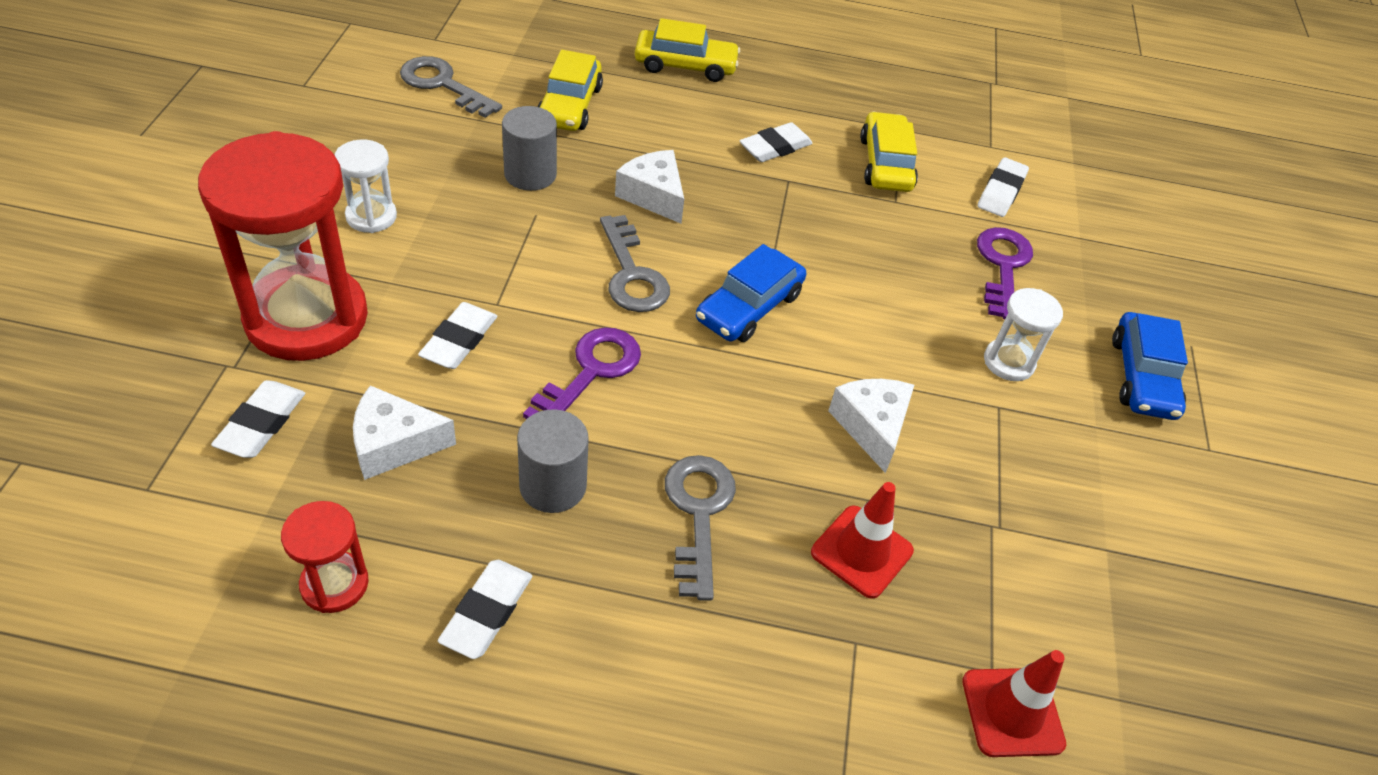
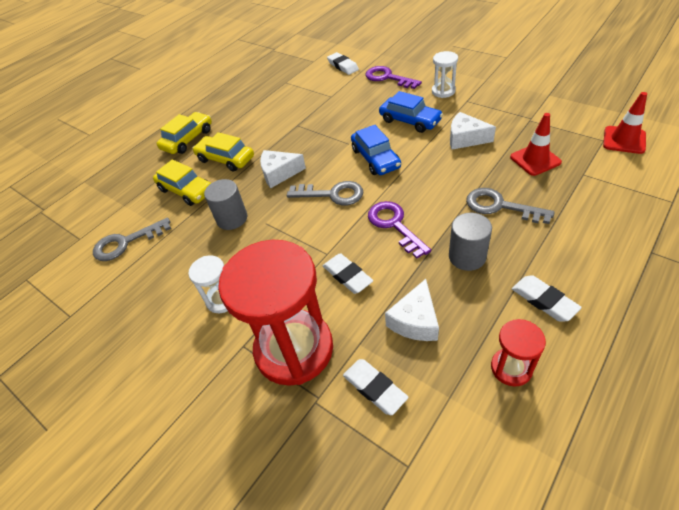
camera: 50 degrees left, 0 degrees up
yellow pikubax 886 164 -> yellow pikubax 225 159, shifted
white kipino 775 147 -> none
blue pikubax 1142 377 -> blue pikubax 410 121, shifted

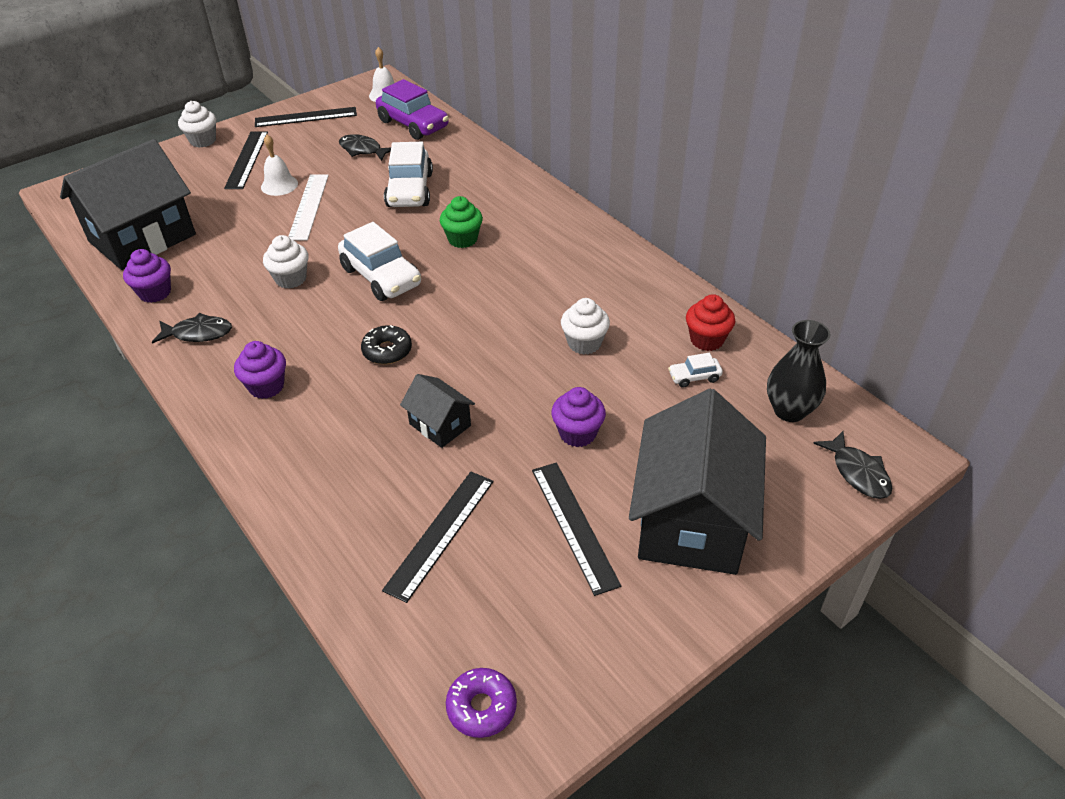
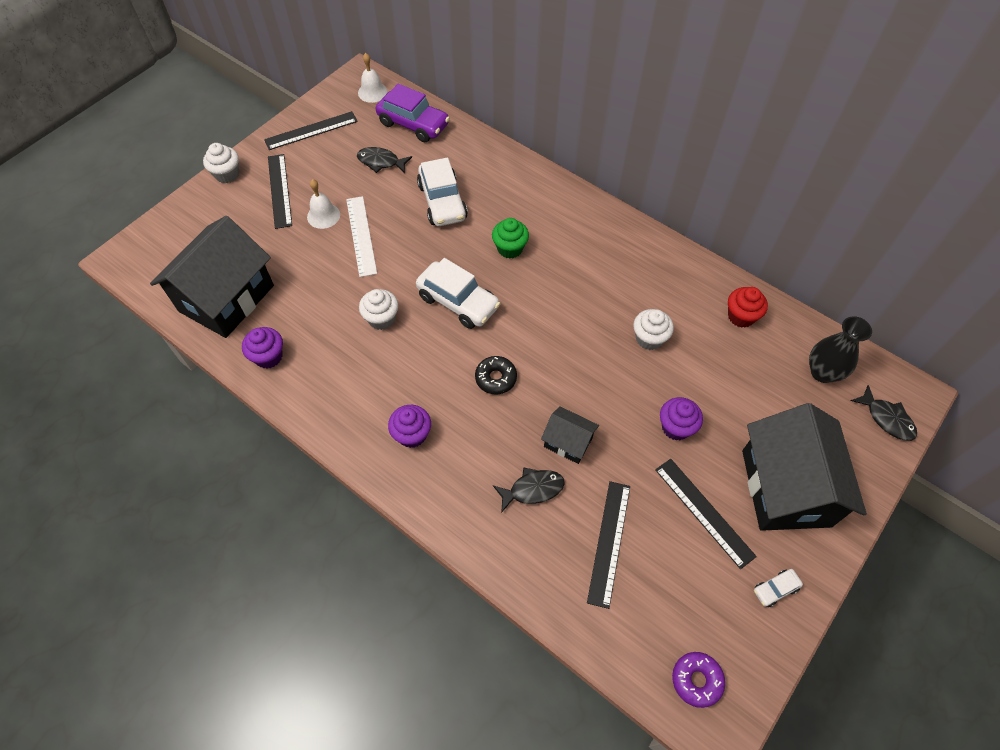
camera: 15 degrees left, 15 degrees up
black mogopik 198 333 -> black mogopik 532 489, shifted
white pikubax 694 377 -> white pikubax 775 589, shifted

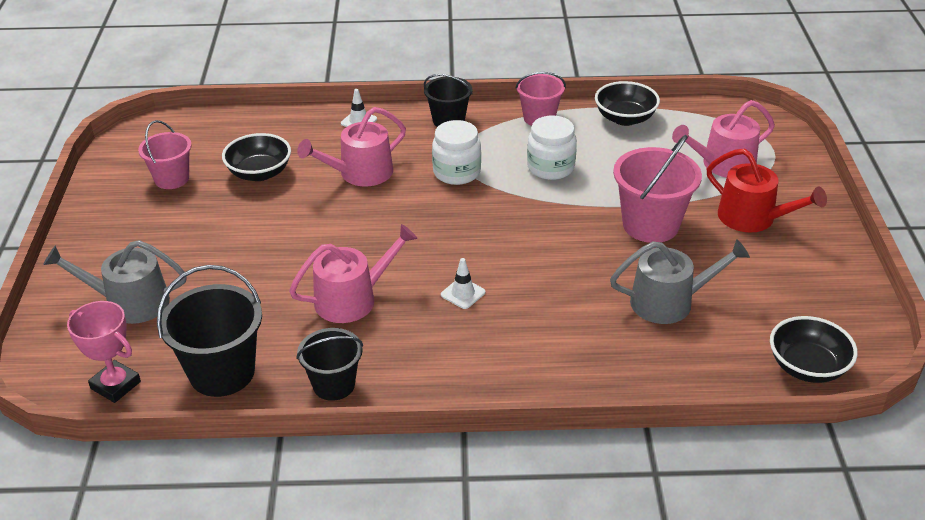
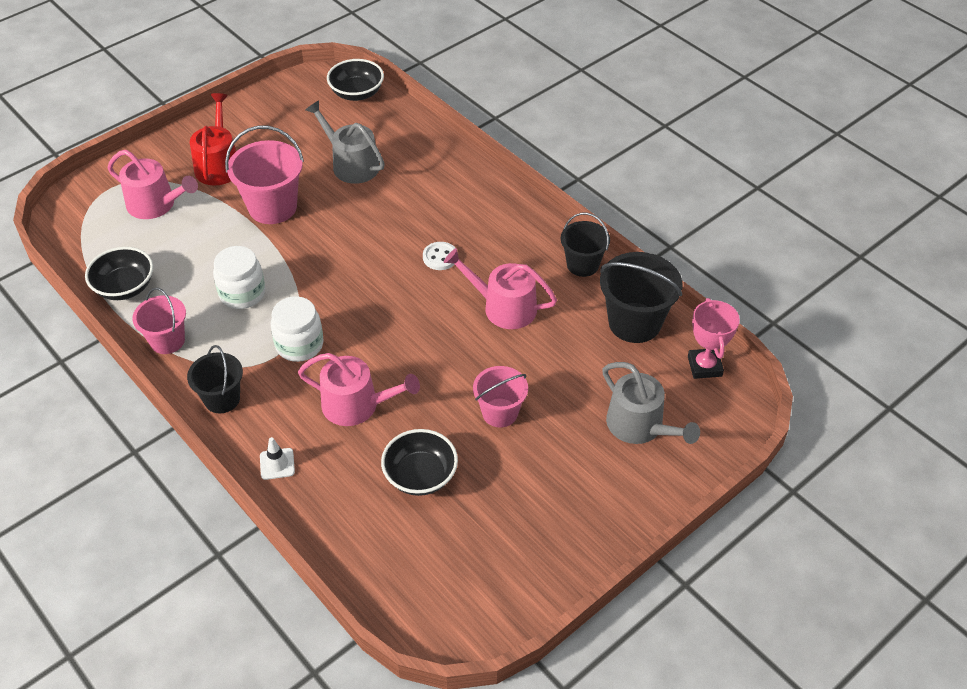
camera: 130 degrees left, 10 degrees up
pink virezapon 172 179 -> pink virezapon 500 413, shifted
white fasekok 463 293 -> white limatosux 440 257

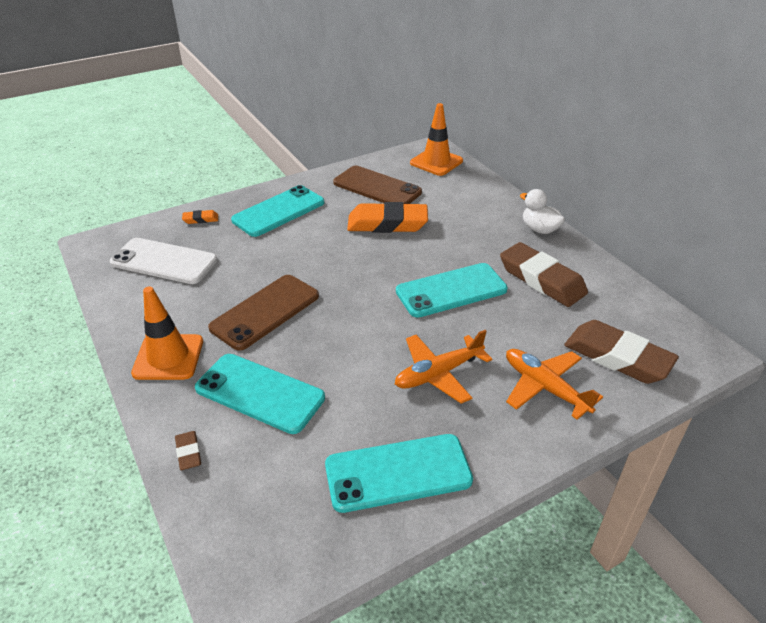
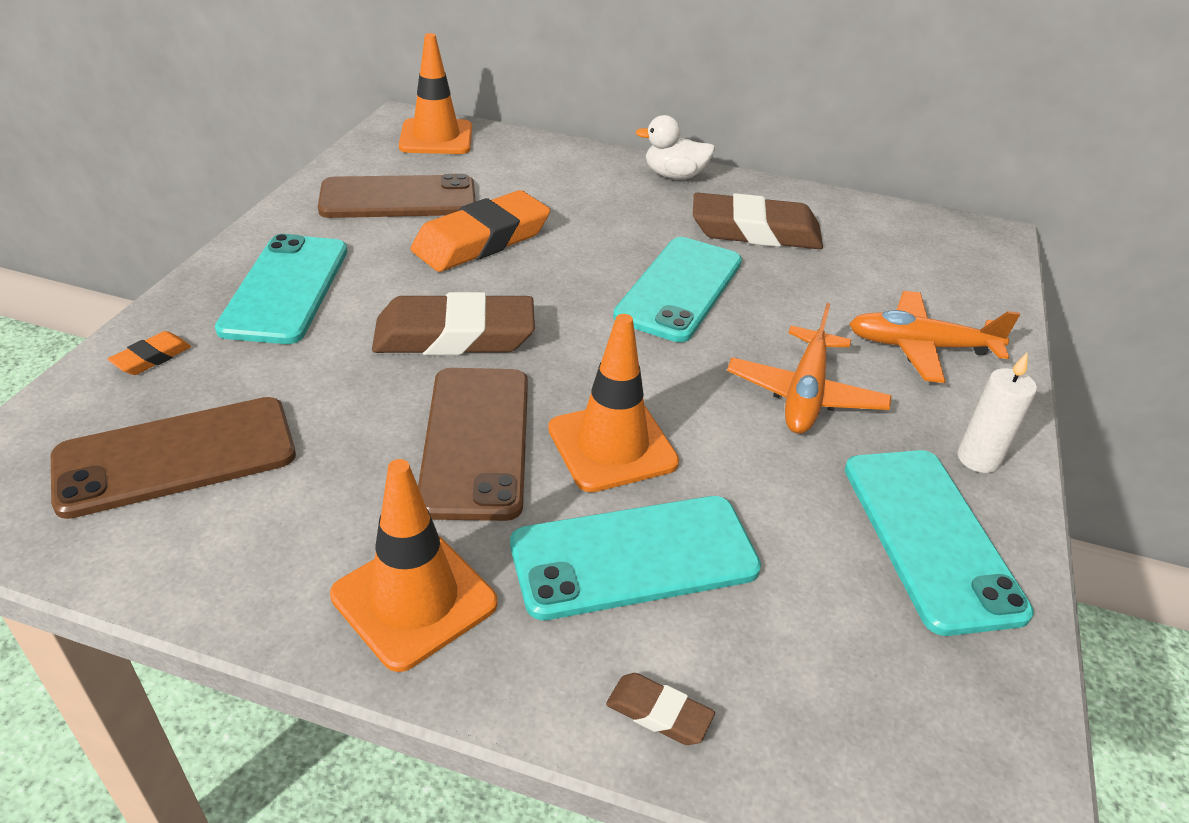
camera: 45 degrees left, 0 degrees up
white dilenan 164 261 -> brown dilenan 176 457
brown kipino 617 357 -> brown kipino 454 336, shifted
turquoise dilenan 398 473 -> turquoise dilenan 930 537, 45 degrees counterclockwise
none -> orange fasekok 612 446
none -> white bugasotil 978 459

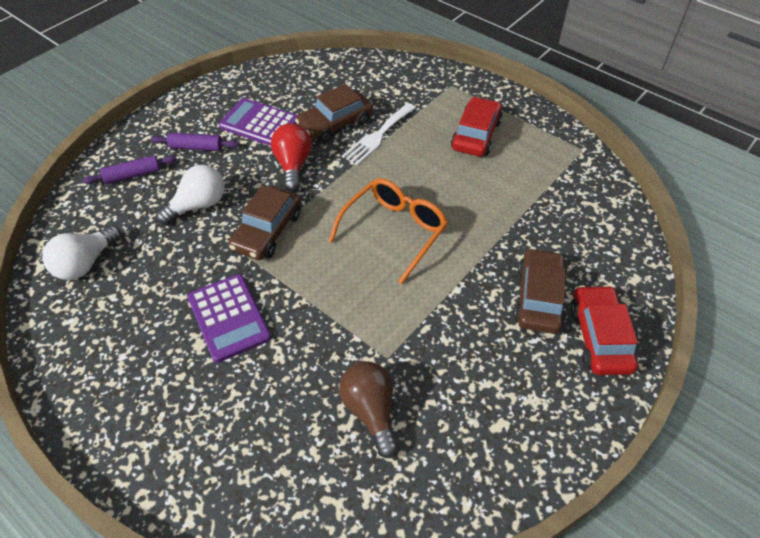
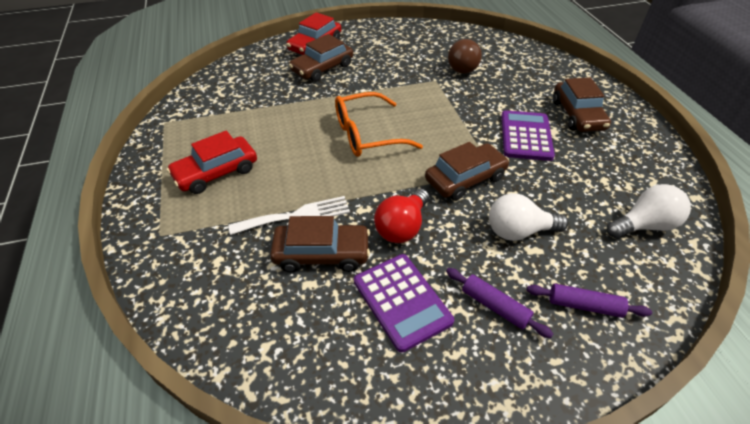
camera: 145 degrees left, 5 degrees down
none -> brown pikubax 577 115

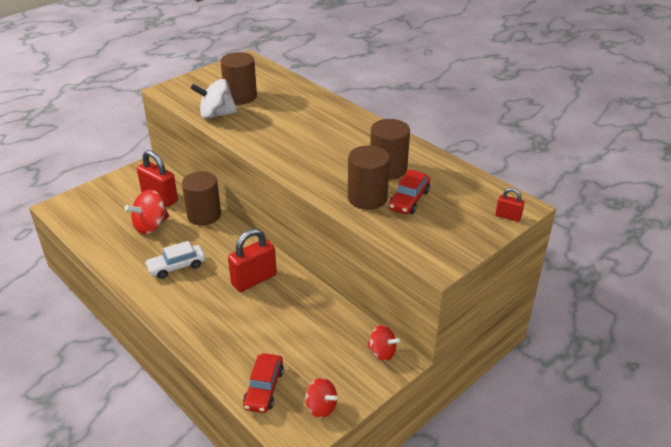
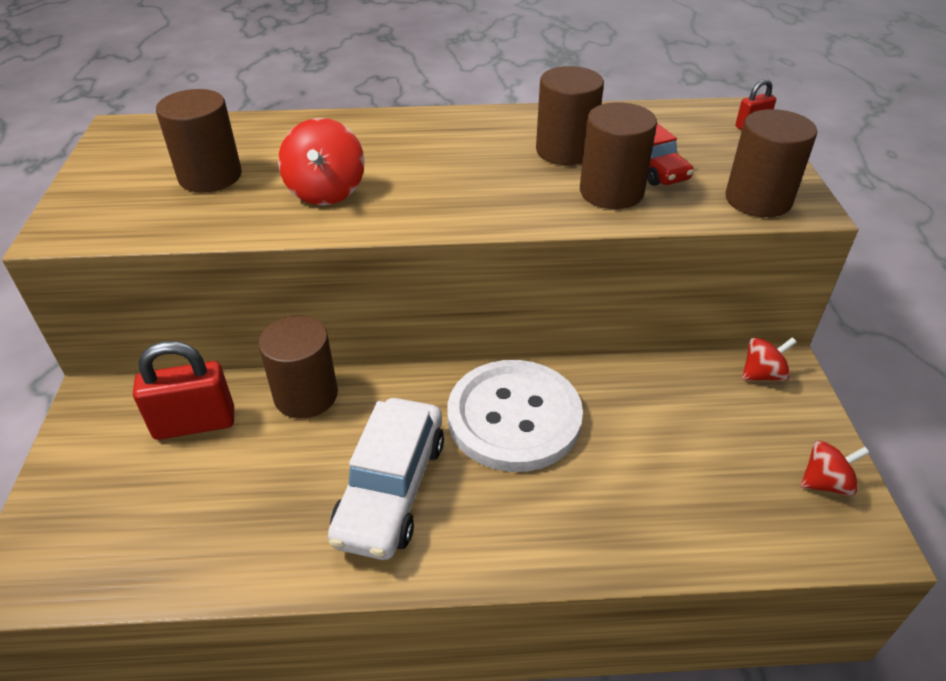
camera: 50 degrees left, 5 degrees up
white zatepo 216 115 -> none
red zatepo 151 226 -> red zatepo 326 192, shifted
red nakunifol 254 280 -> white limatosux 514 417
white pikubax 177 266 -> white pikubax 391 489, x1.61
red pikubax 264 388 -> none
none -> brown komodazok 758 199

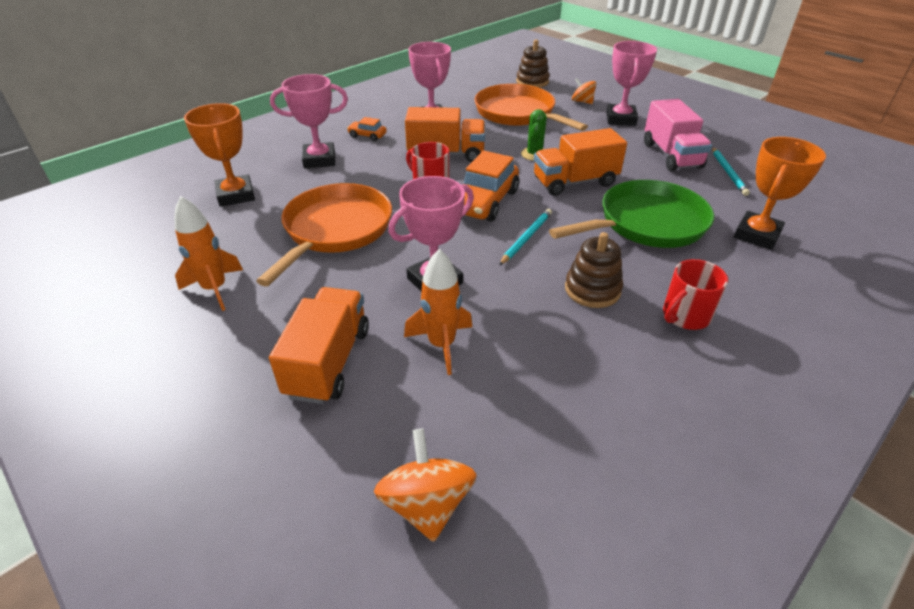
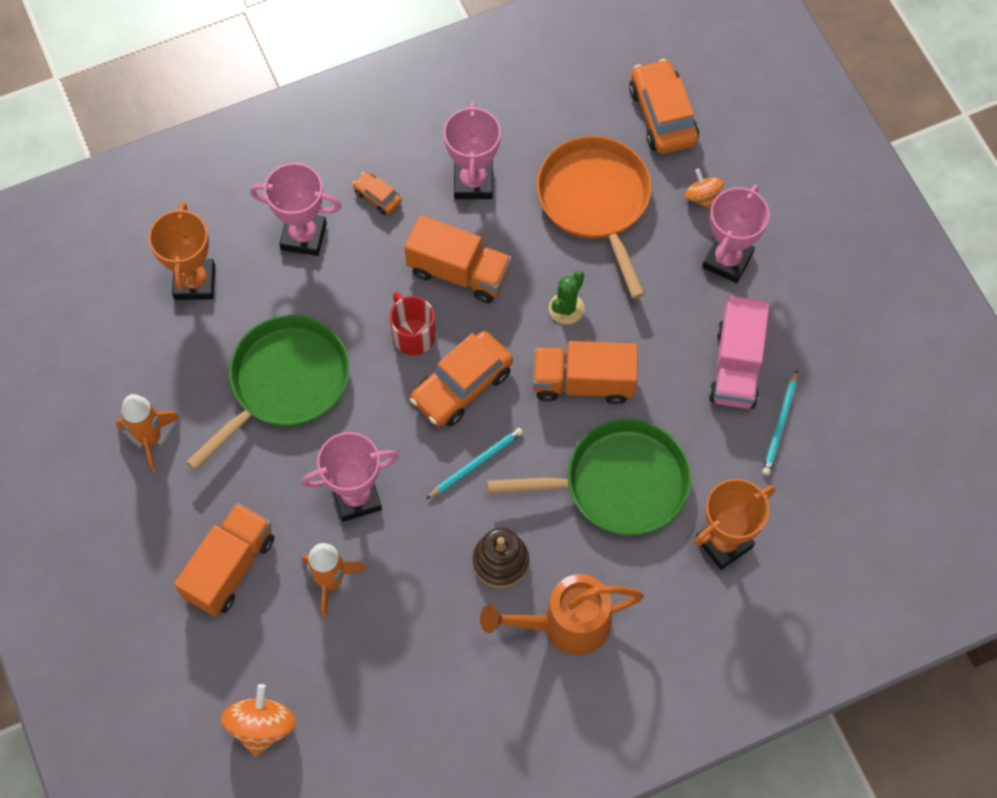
camera: 20 degrees right, 25 degrees up
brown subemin 532 82 -> orange pikubax 662 115
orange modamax 335 230 -> green modamax 285 383
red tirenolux 685 316 -> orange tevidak 566 624

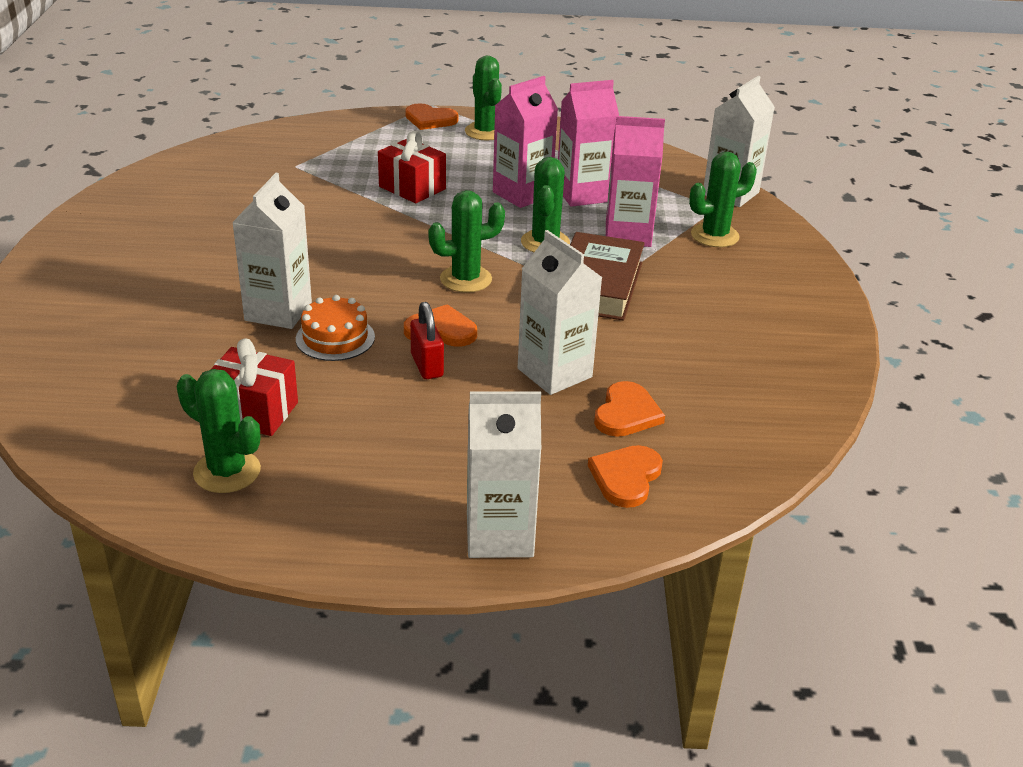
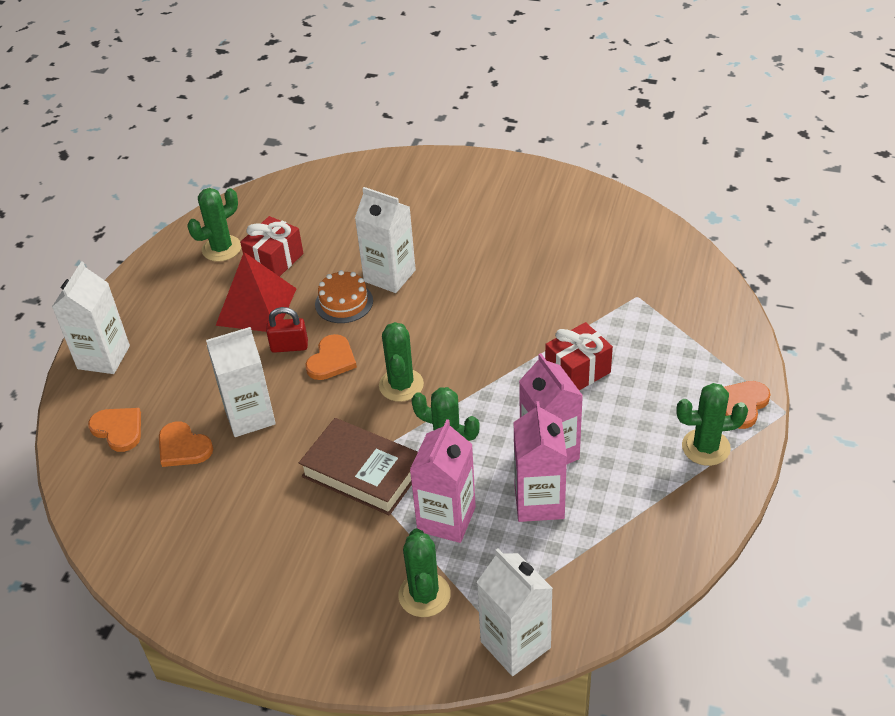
camera: 110 degrees right, 10 degrees up
none -> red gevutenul 256 306

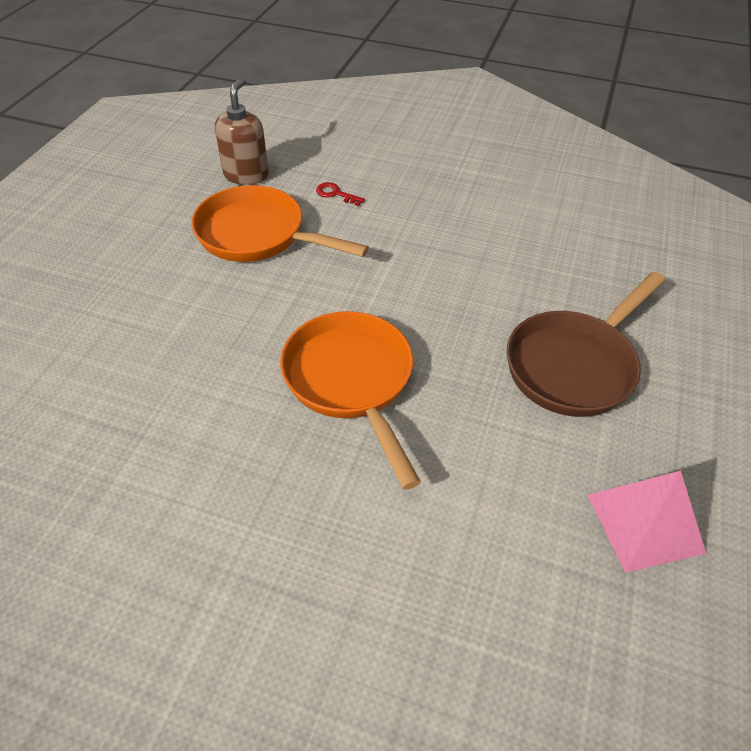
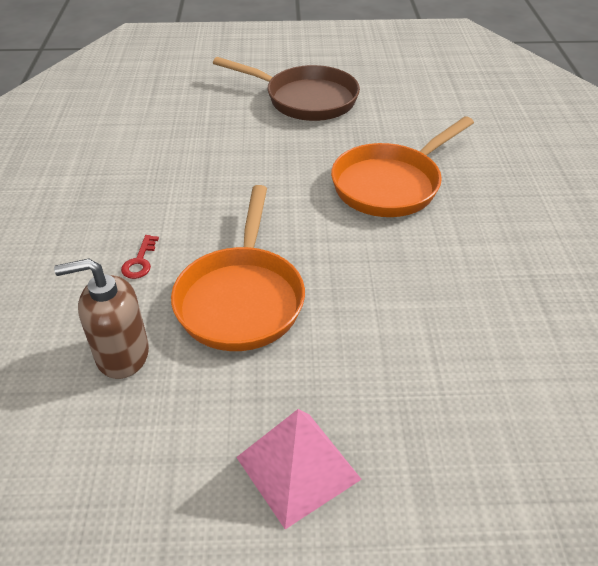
camera: 110 degrees left, 5 degrees down
pink gevutenul 645 523 -> pink gevutenul 298 467, shifted

